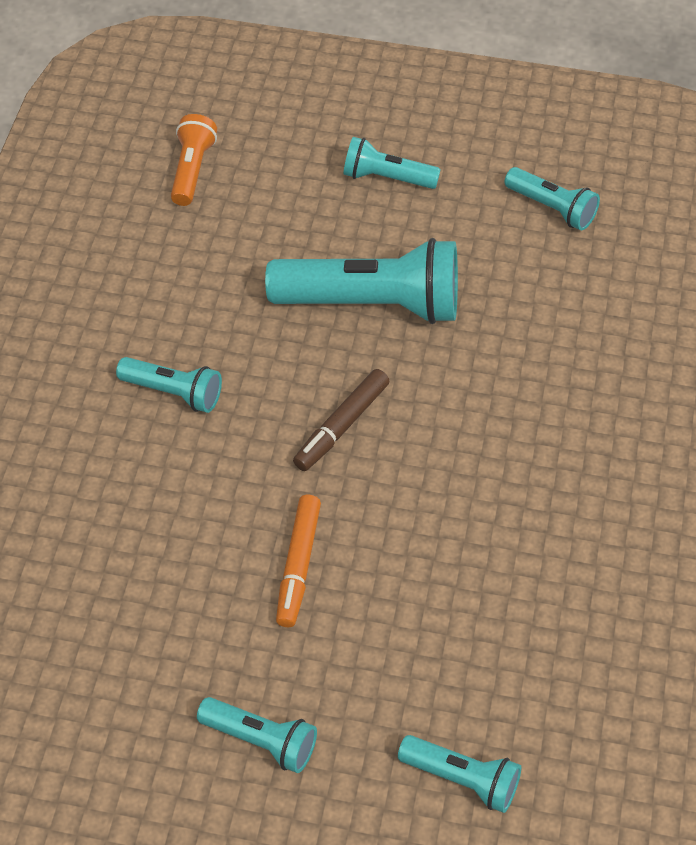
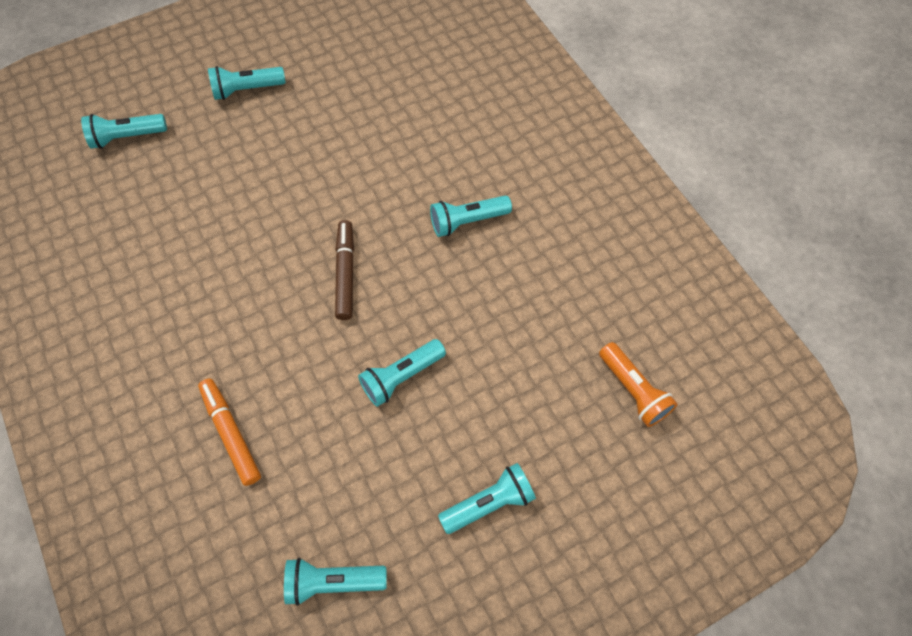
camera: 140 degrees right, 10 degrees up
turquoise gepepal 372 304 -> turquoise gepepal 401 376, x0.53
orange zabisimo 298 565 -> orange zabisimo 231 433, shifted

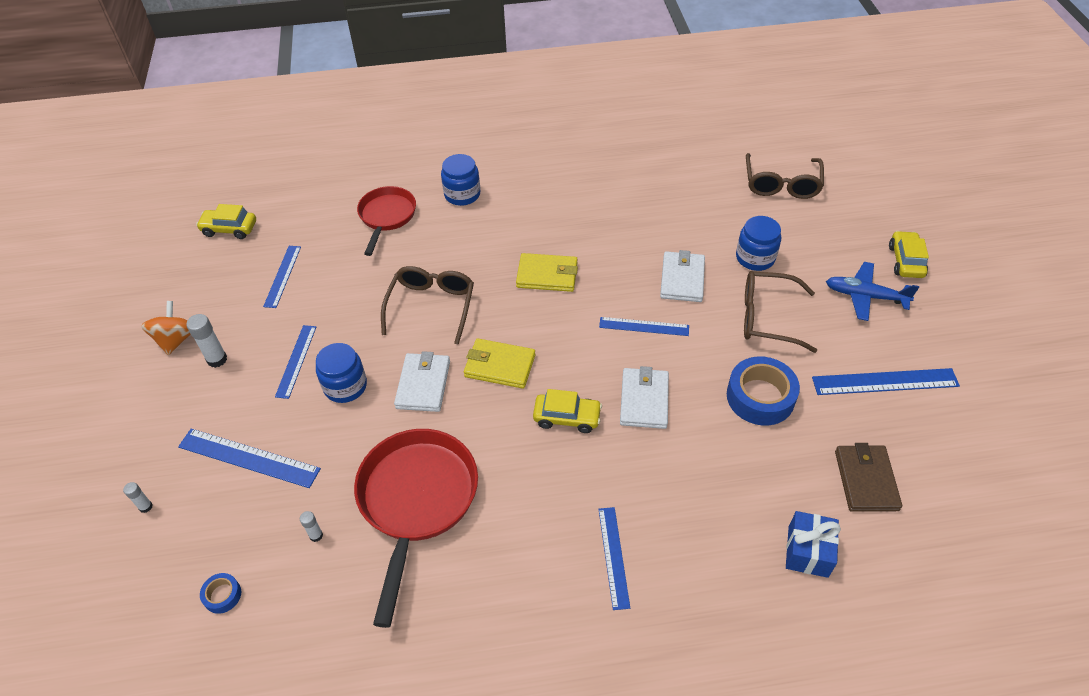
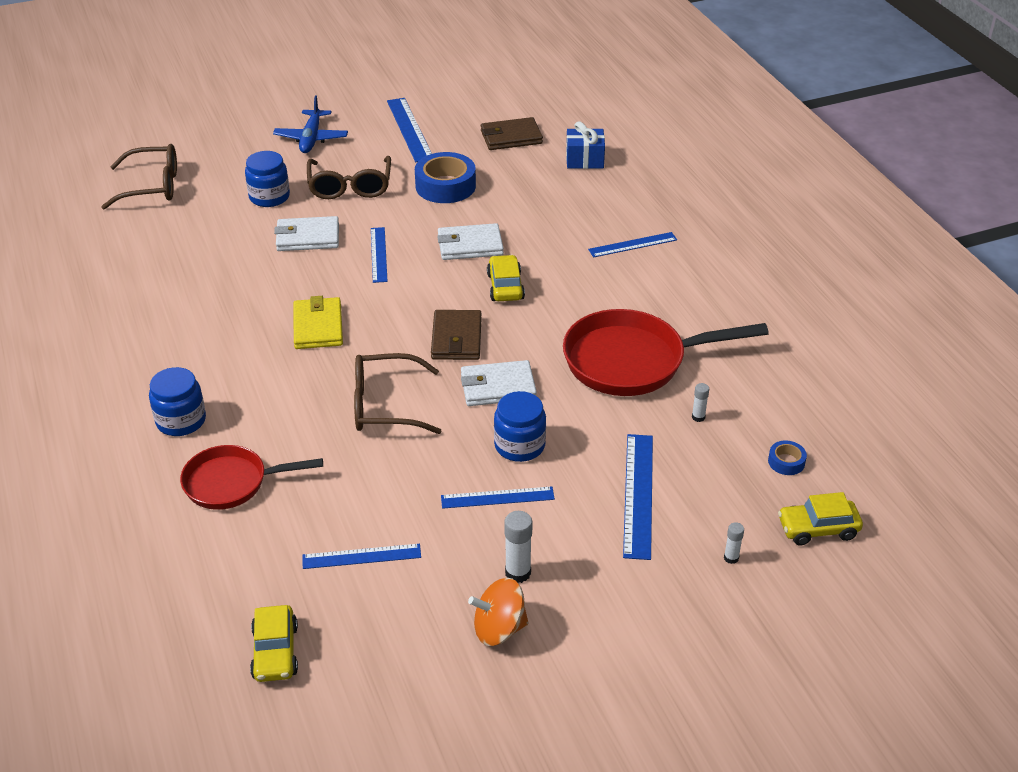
camera: 105 degrees left, 10 degrees down
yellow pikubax 905 261 -> yellow pikubax 818 529, shifted
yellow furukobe 499 366 -> brown furukobe 456 338

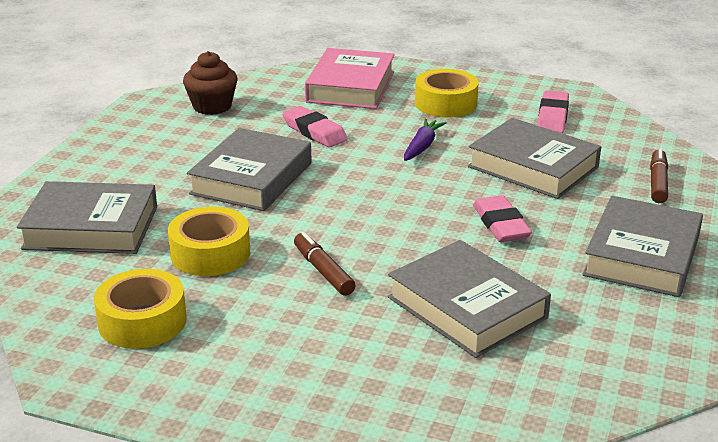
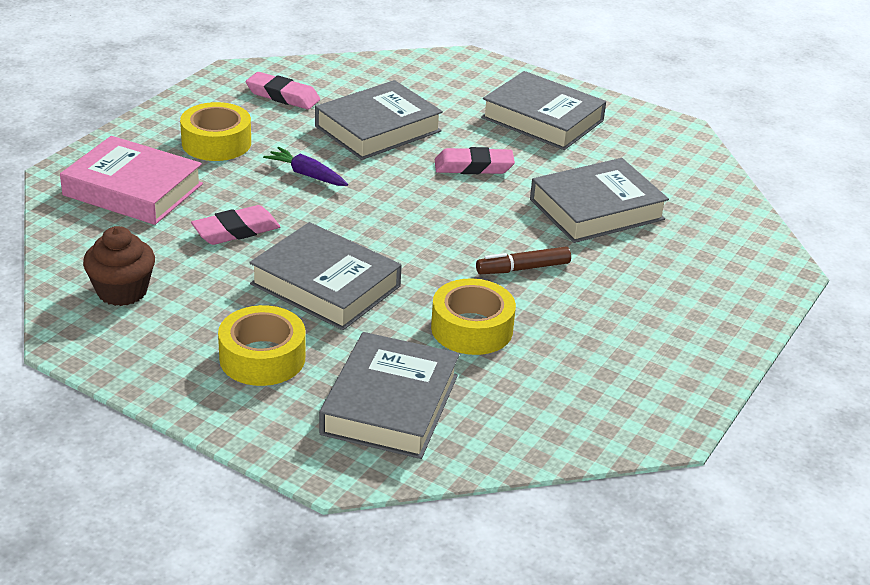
camera: 80 degrees left, 5 degrees up
brown zabisimo 658 183 -> none
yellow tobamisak 142 321 -> yellow tobamisak 262 358, shifted

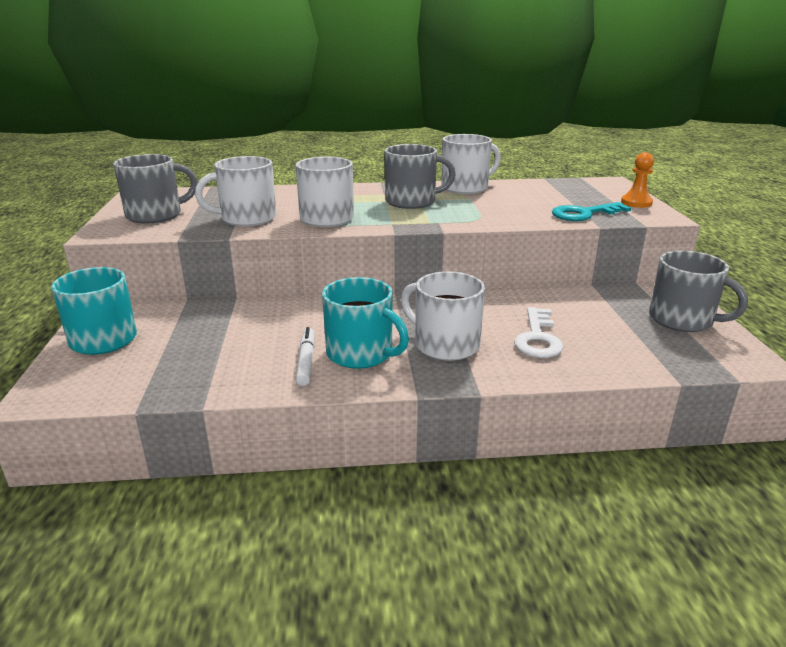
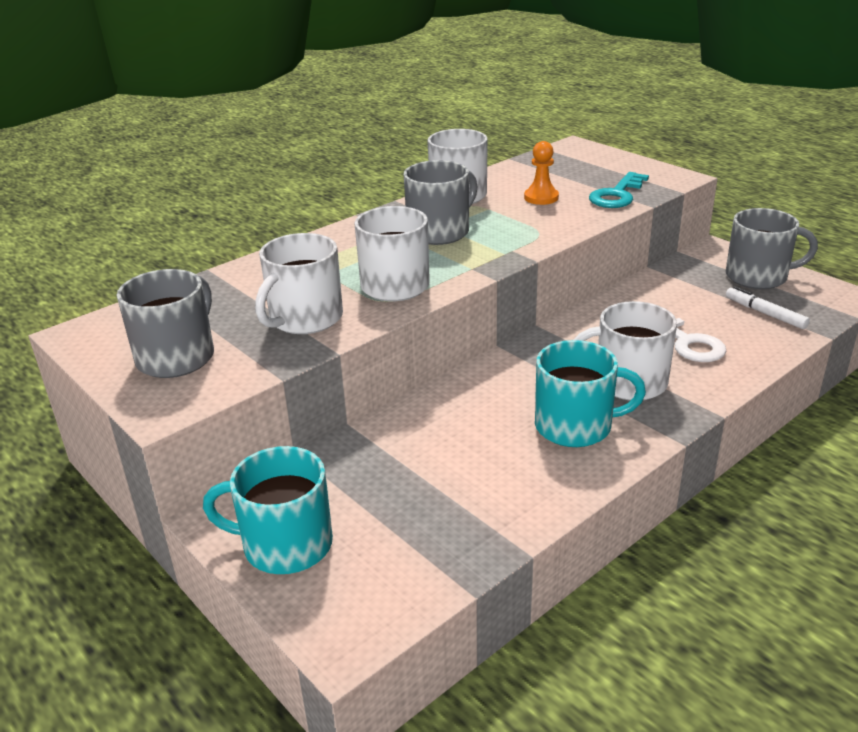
camera: 35 degrees left, 5 degrees up
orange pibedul 636 203 -> orange pibedul 541 197, shifted
white zabisimo 306 361 -> white zabisimo 765 313, shifted

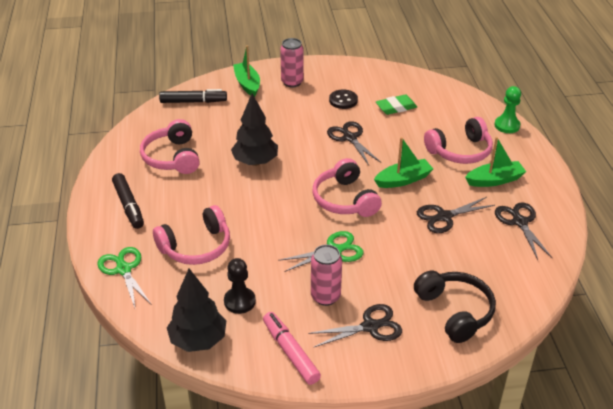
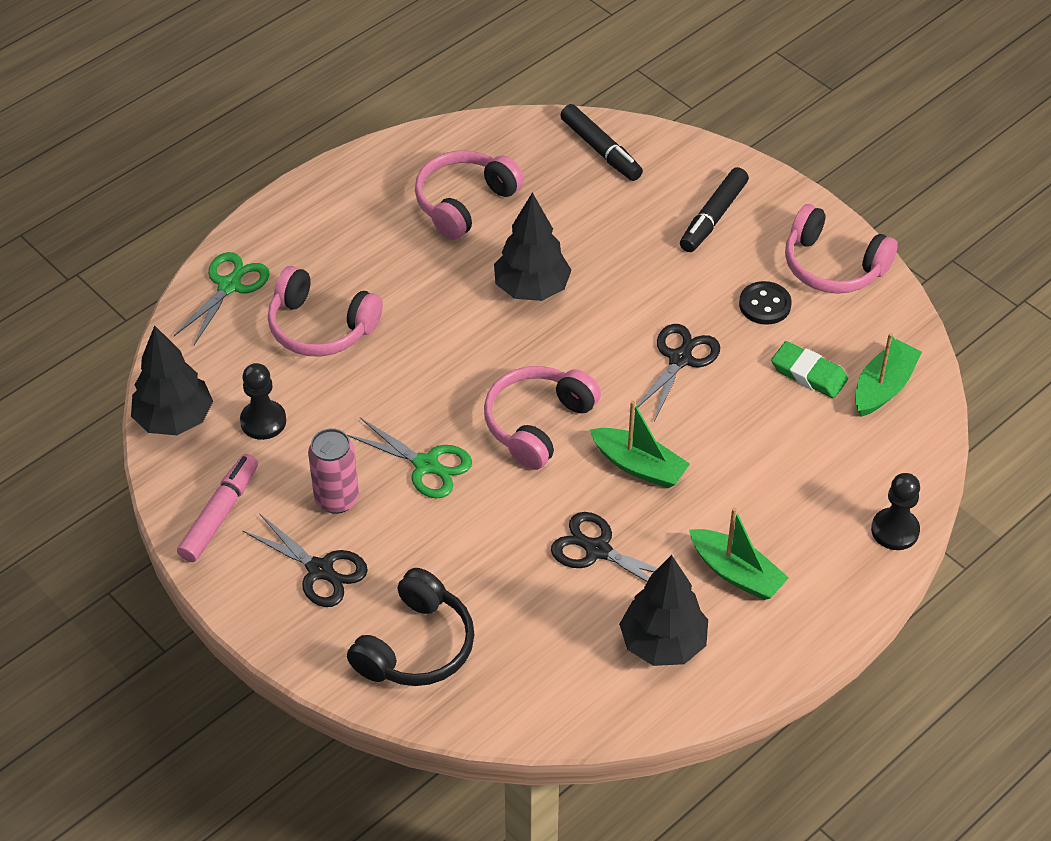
camera: 55 degrees right, 10 degrees up
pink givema 292 82 -> none
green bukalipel 247 84 -> green bukalipel 883 387, shifted
green pibedul 507 125 -> black pibedul 895 530
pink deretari 460 151 -> pink deretari 833 266, shifted
black zabisimo 128 205 -> black zabisimo 713 217, shifted
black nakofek 519 222 -> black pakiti 663 643

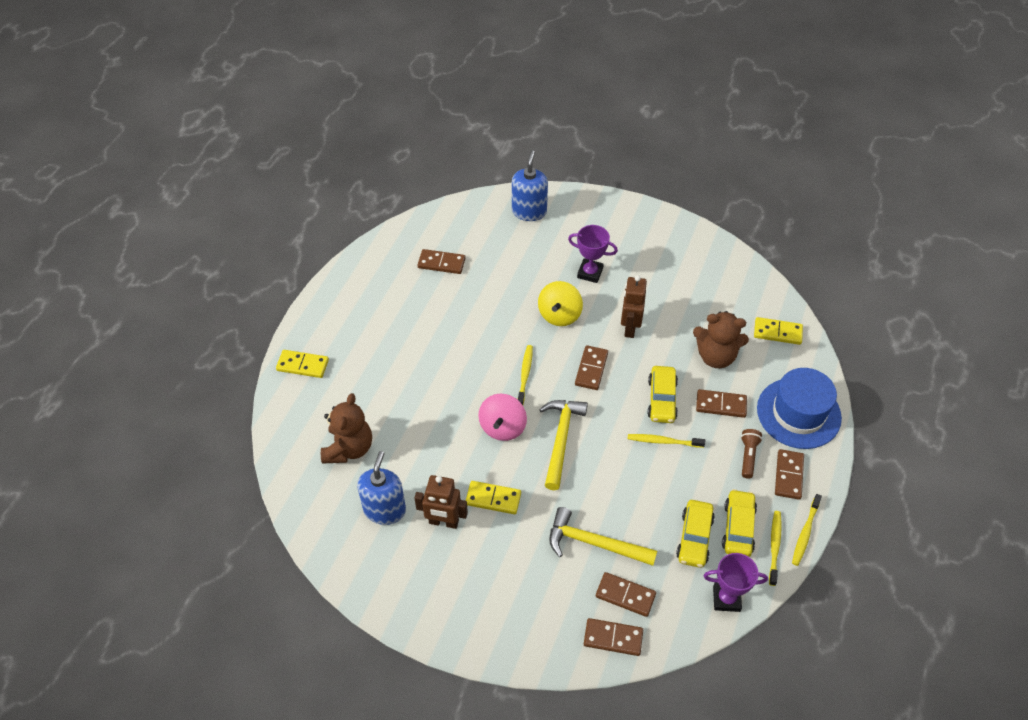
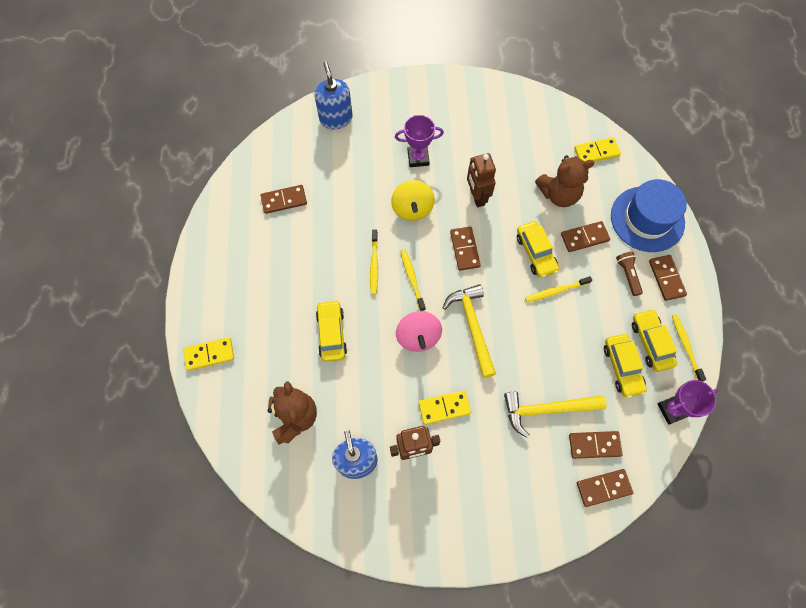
camera: 25 degrees left, 15 degrees up
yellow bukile 805 533 -> yellow bukile 374 264, shifted
none -> yellow pikubax 332 333

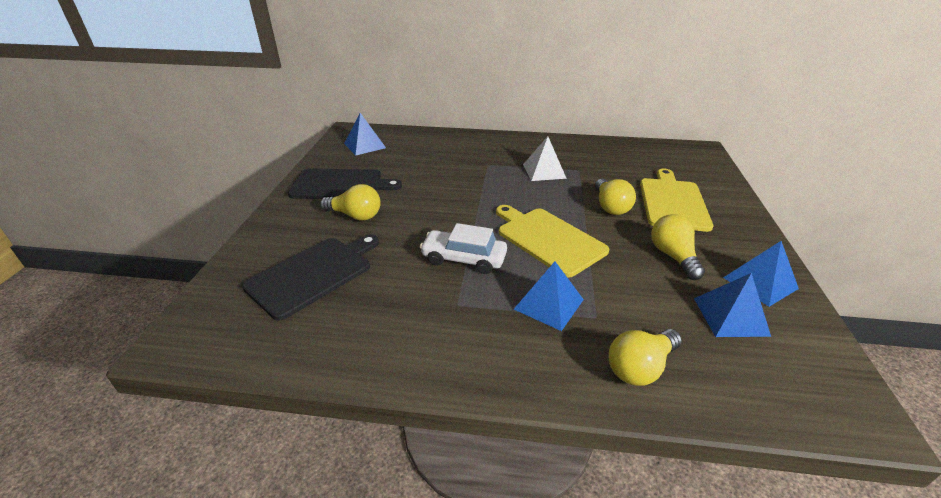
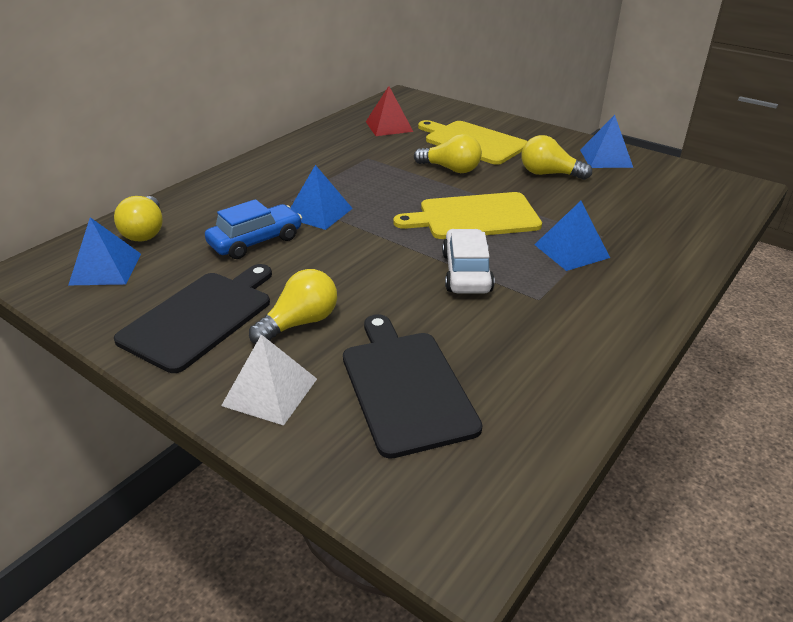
camera: 60 degrees left, 0 degrees up
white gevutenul 544 171 -> white gevutenul 270 392, shifted
white pikubax 464 259 -> white pikubax 466 272, 135 degrees clockwise
blue gevutenul 730 316 -> blue gevutenul 319 212, shifted
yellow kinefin 640 367 -> yellow kinefin 145 232, shifted
none -> red gevutenul 389 126
none -> blue pikubax 256 241

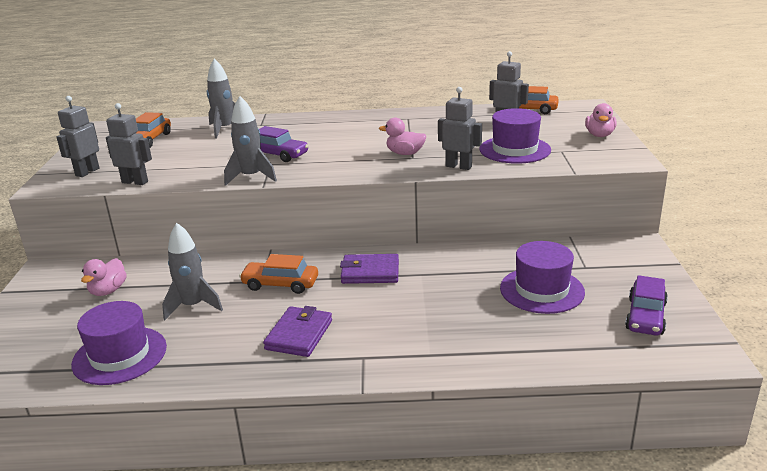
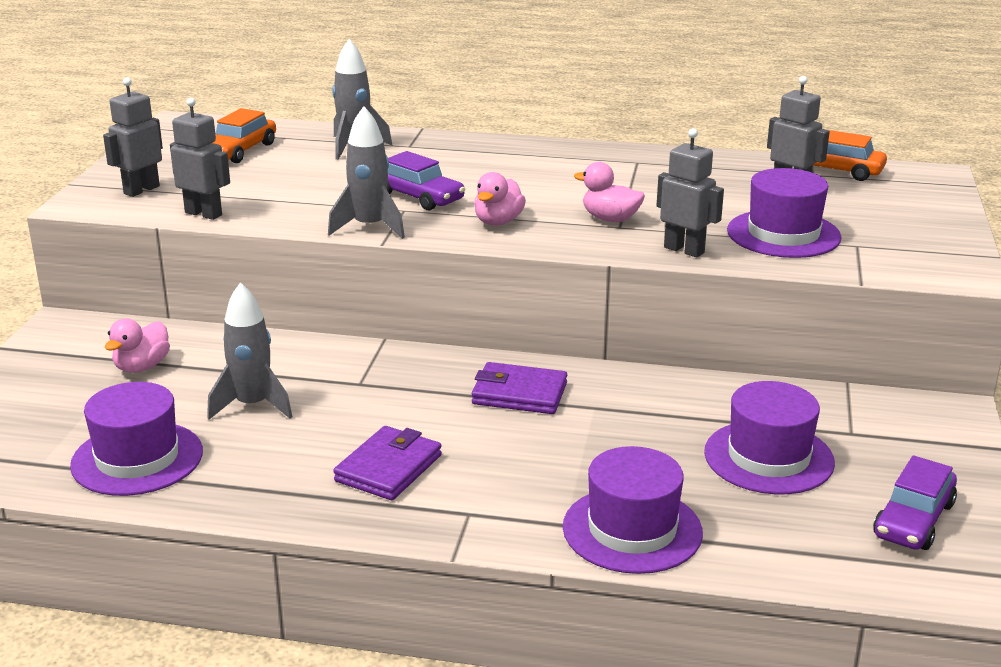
camera: 10 degrees right, 0 degrees up
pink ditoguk 599 135 -> pink ditoguk 498 222, shifted
orange pikubax 280 284 -> none
none -> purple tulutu 632 530

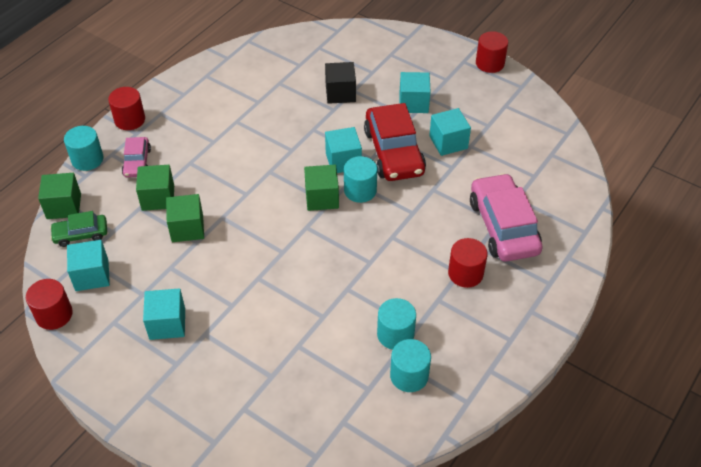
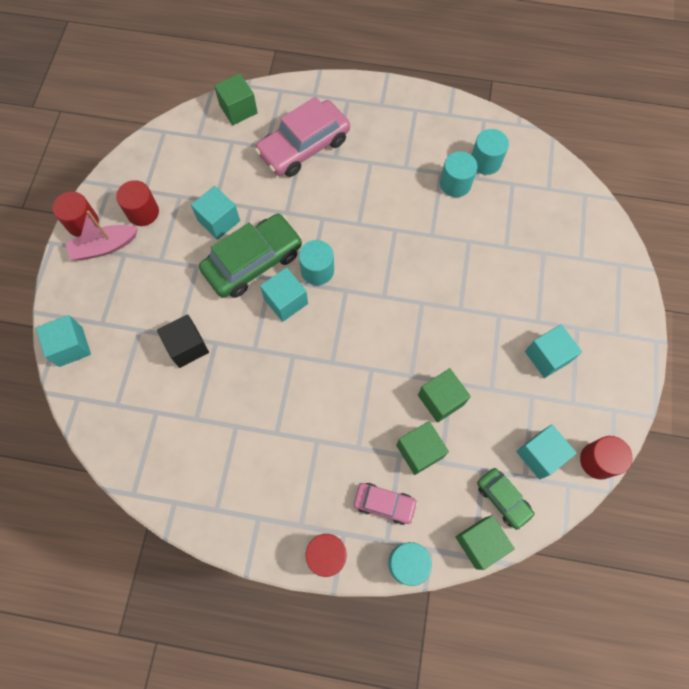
camera: 115 degrees left, 20 degrees up
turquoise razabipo 413 103 -> turquoise razabipo 71 346, shifted
red pikubax 394 152 -> green pikubax 253 262
pink pikubax 137 162 -> pink pikubax 384 504, 45 degrees clockwise
green razabipo 322 198 -> green razabipo 238 109, shifted
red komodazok 465 273 -> red komodazok 143 212, shifted
none -> pink bukalipel 104 247

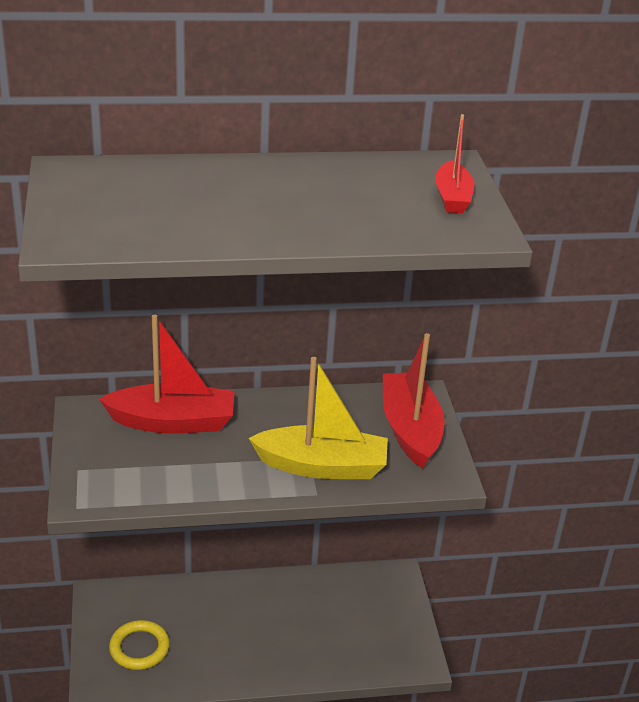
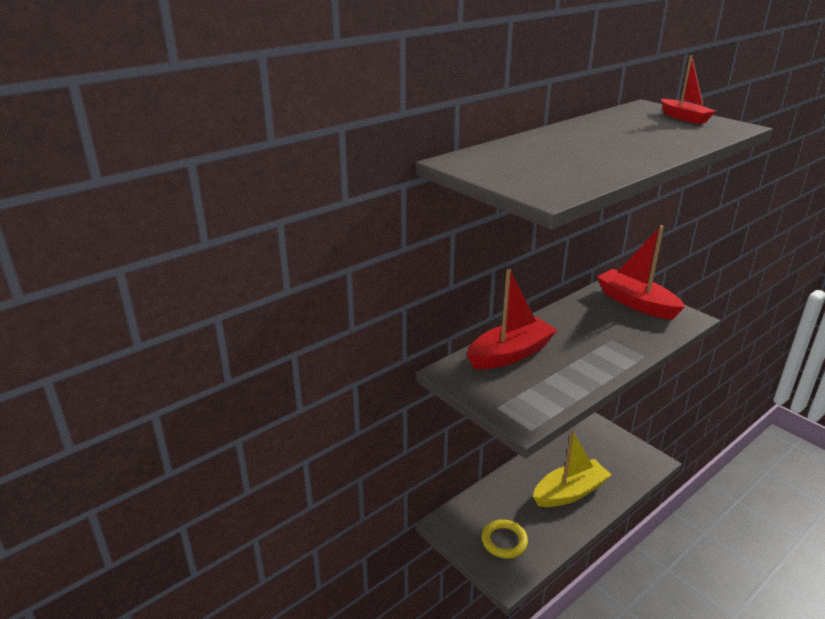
camera: 30 degrees left, 5 degrees down
yellow bukalipel 322 466 -> yellow bukalipel 570 492, shifted

